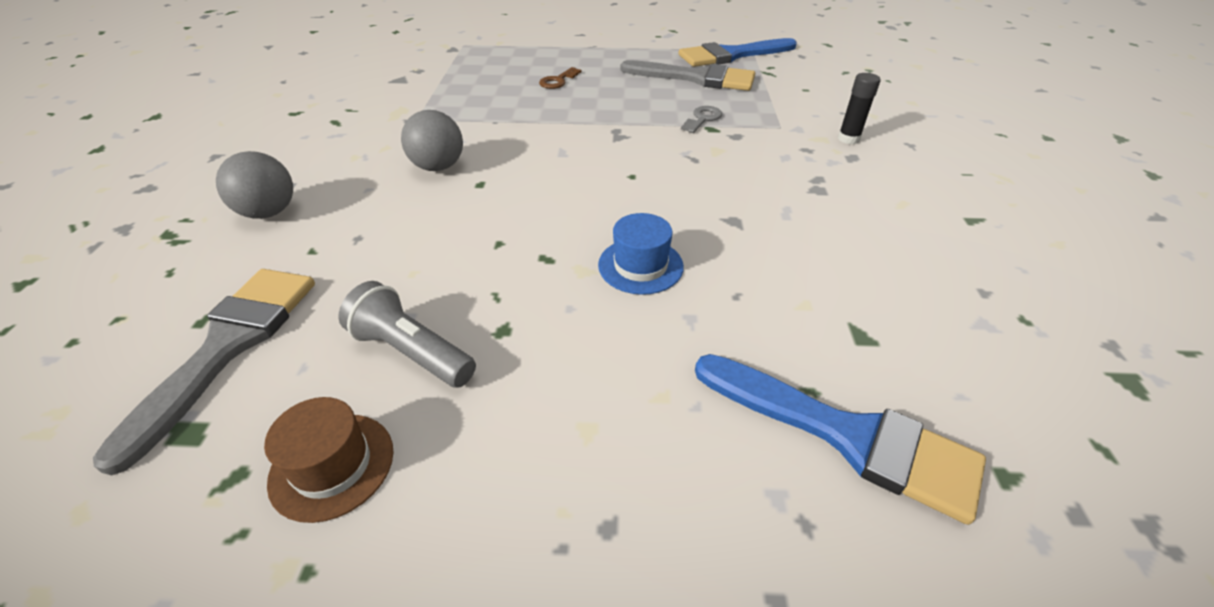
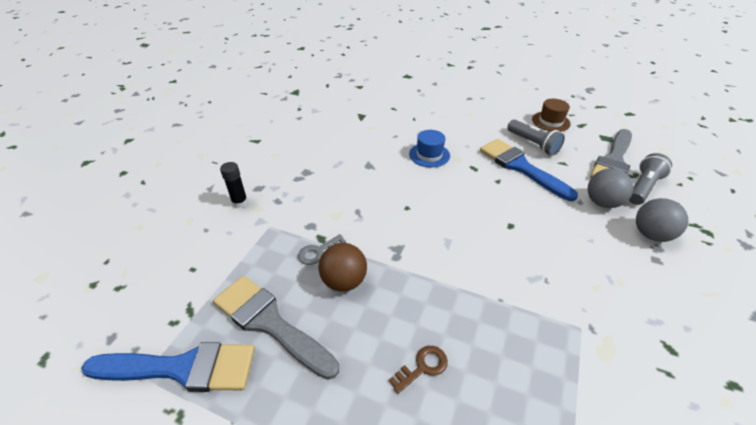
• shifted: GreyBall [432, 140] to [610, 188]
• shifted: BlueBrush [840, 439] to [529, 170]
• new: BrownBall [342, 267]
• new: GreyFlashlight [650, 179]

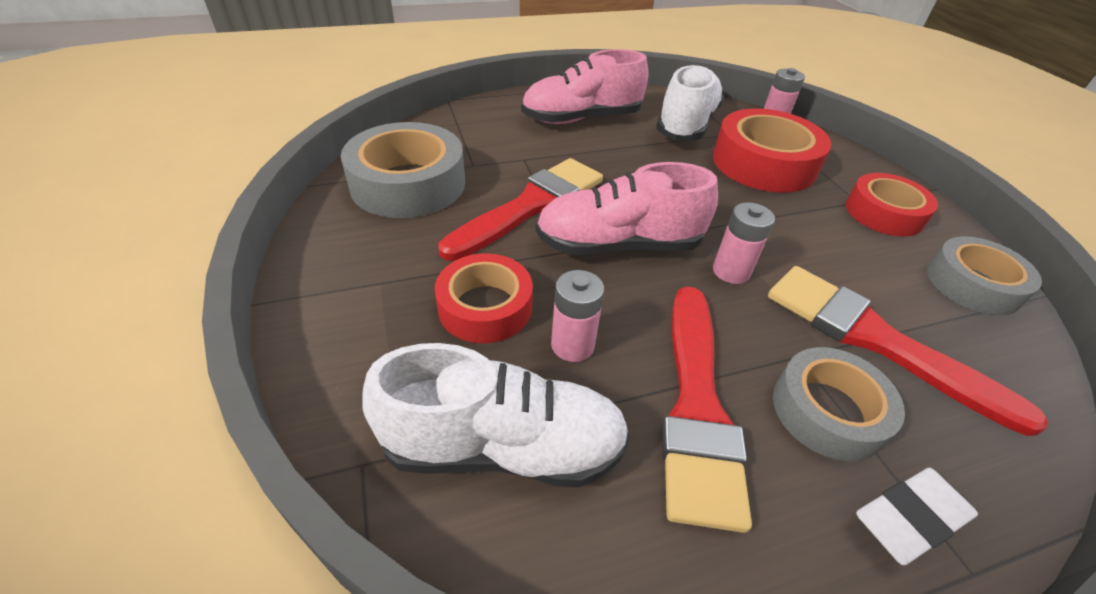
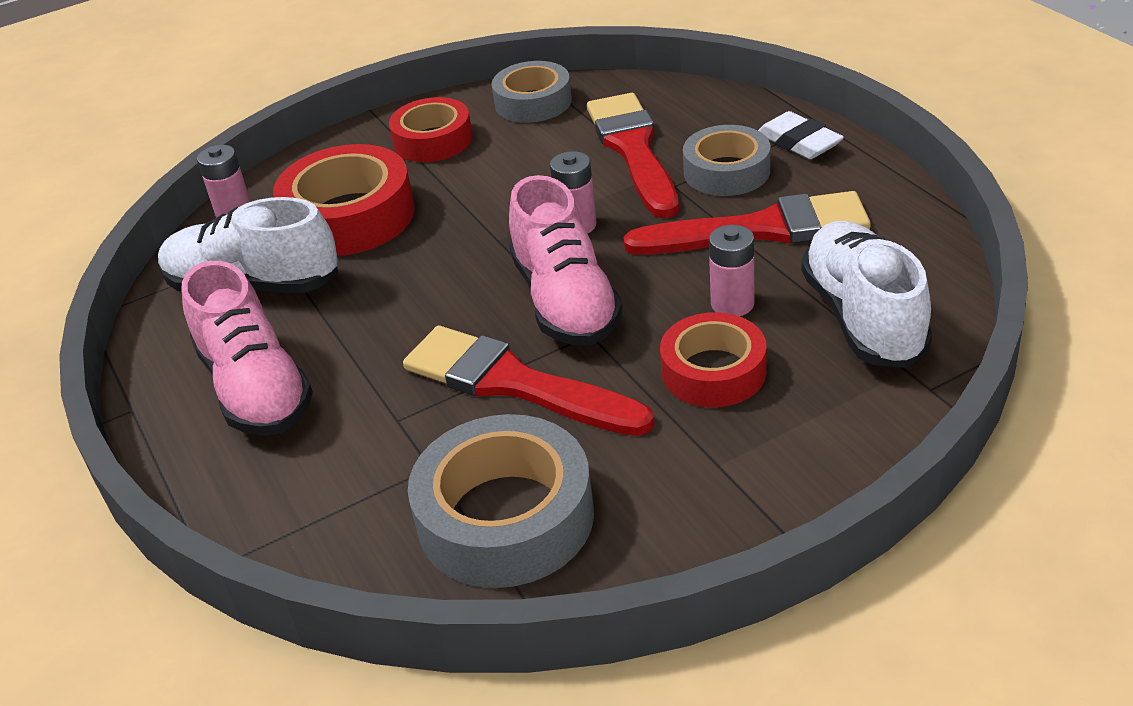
• rotated: RedBrush [908, 351] = [633, 155] 135 degrees clockwise

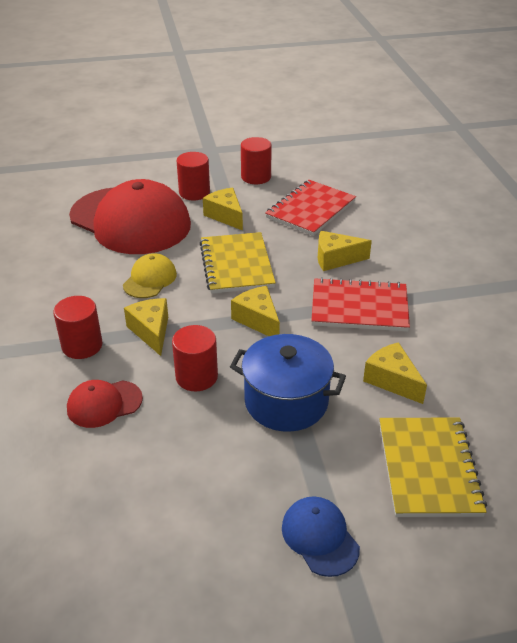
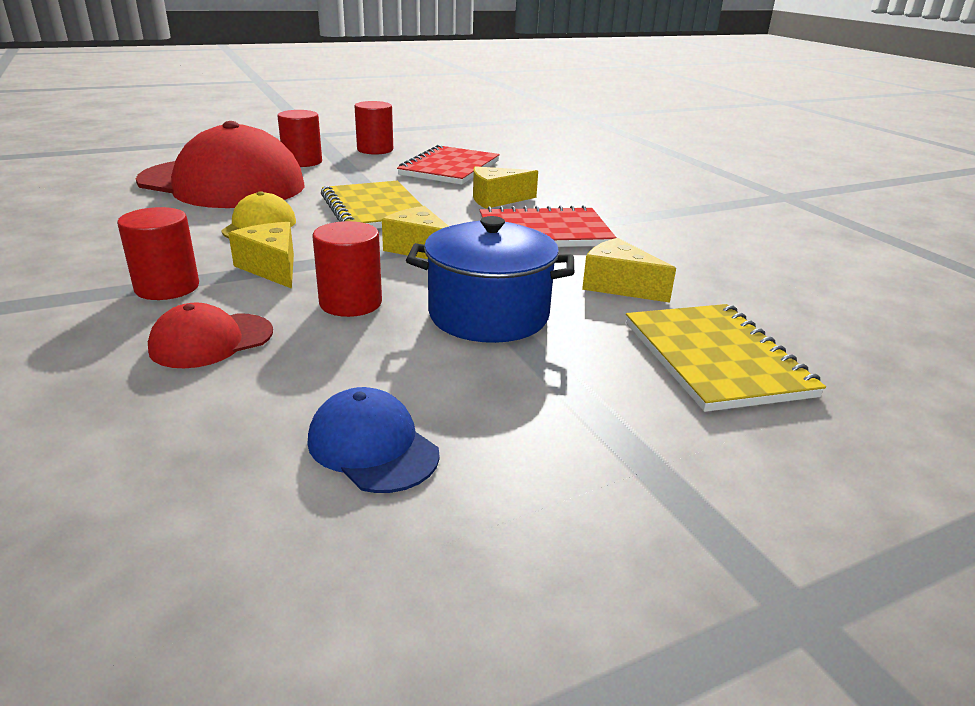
• gone: YellowCheese [223, 209]
• shifted: BlueCap [321, 537] to [374, 440]

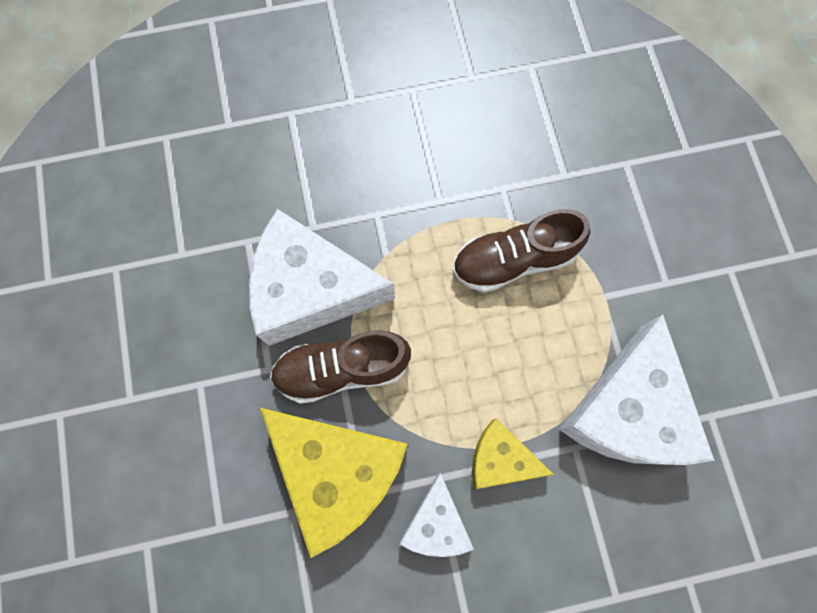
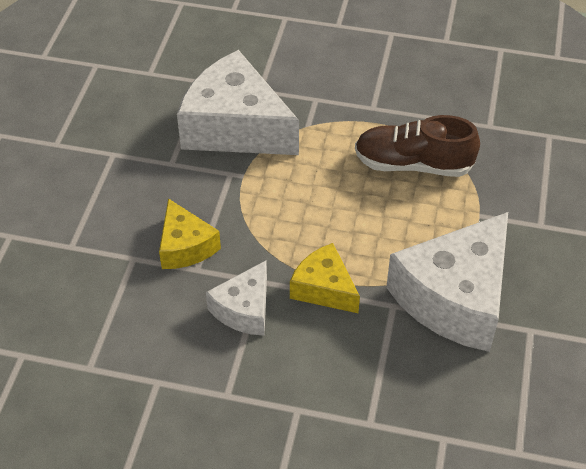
• scaled: YellowCheese [334, 483] = [190, 234] x0.53
• gone: BrownShoe [340, 367]

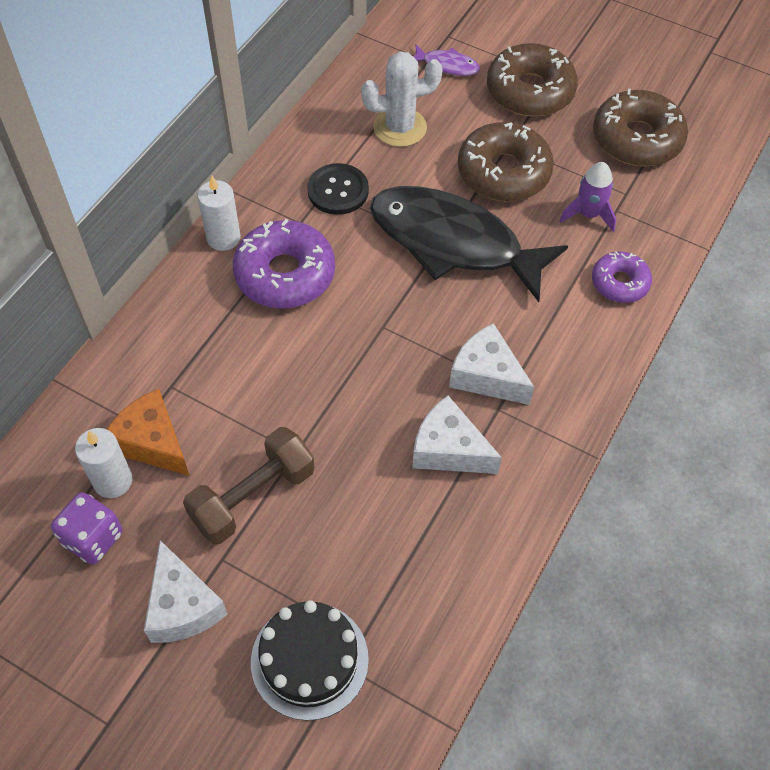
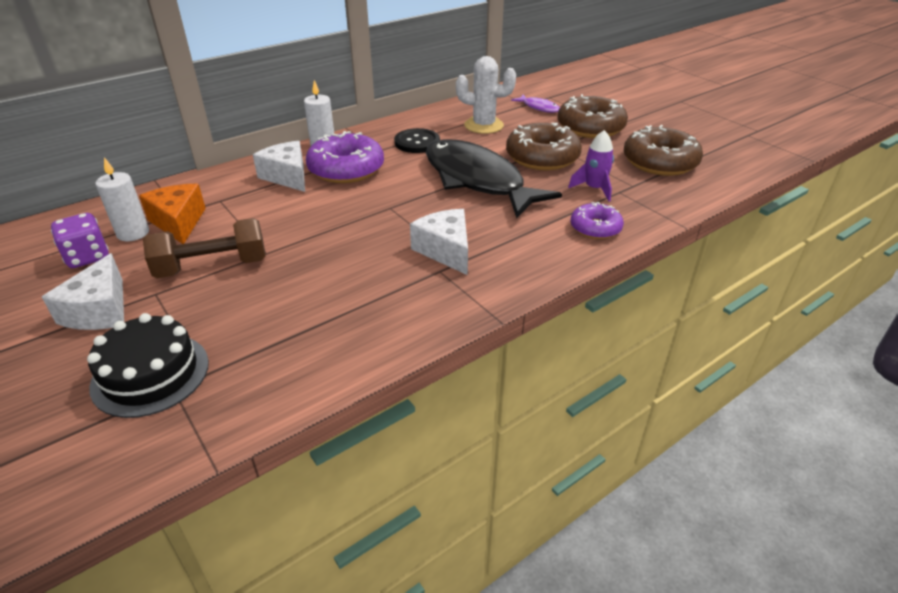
• shifted: WhiteCheese [457, 435] to [279, 166]

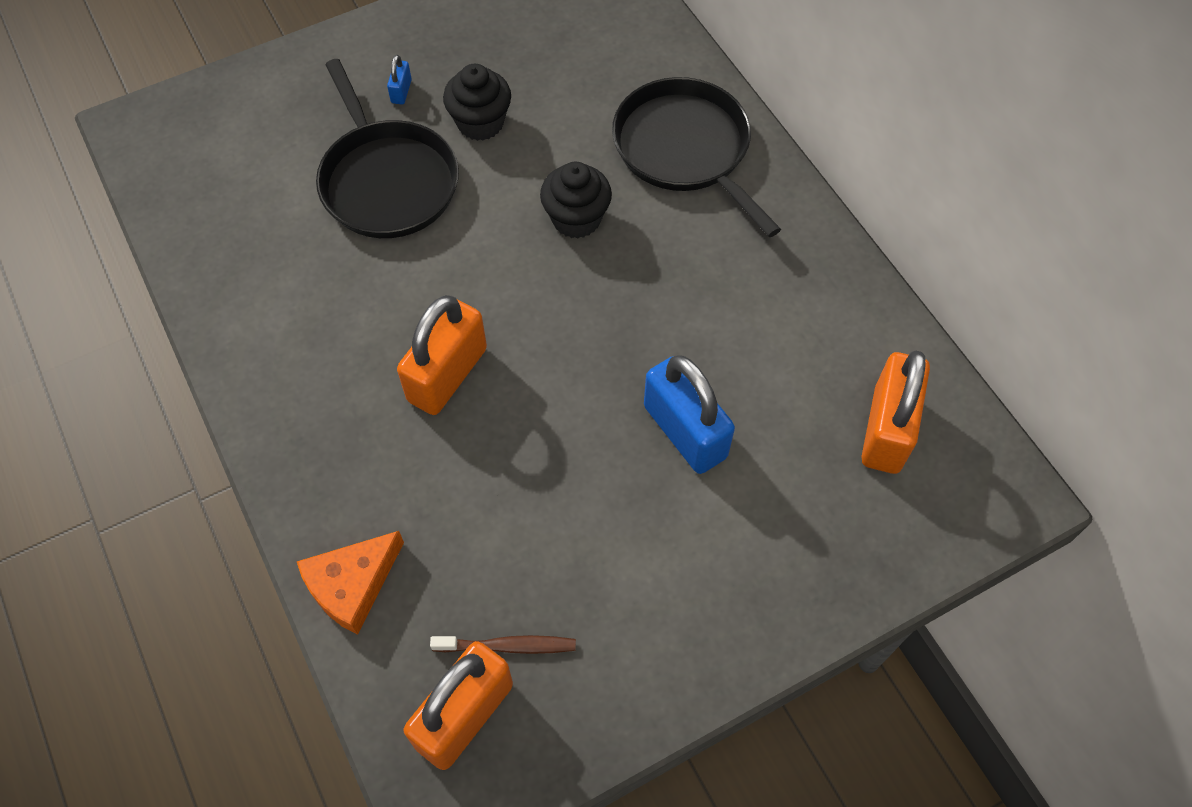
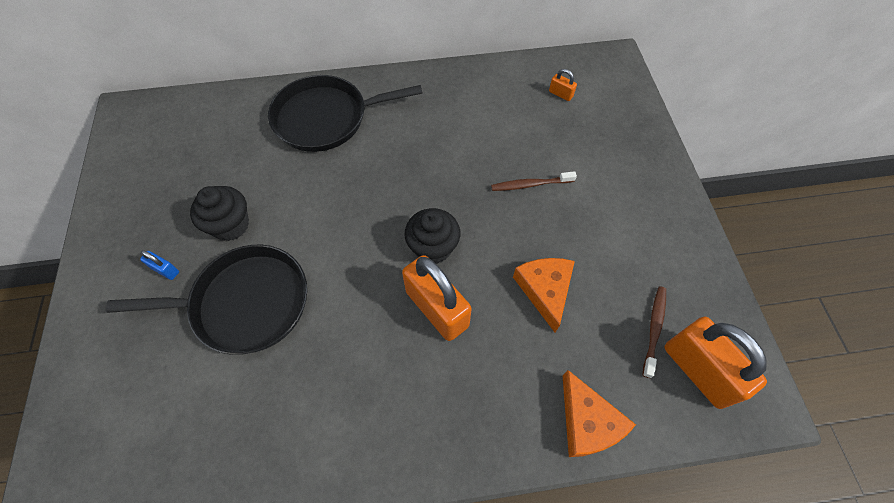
• shifted: BlackCupcake [576, 200] to [432, 236]
• swapped: BluePadlock [689, 414] to BrownToothbrush [534, 181]
• scaled: OrangePadlock [895, 412] = [563, 85] x0.43
• new: OrangeCheese [544, 295]

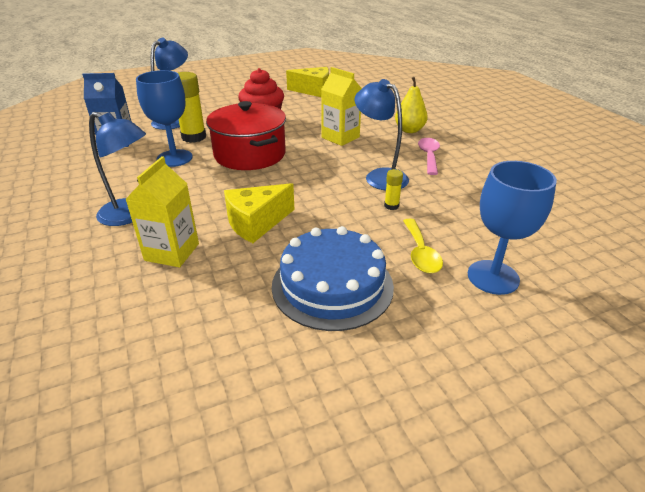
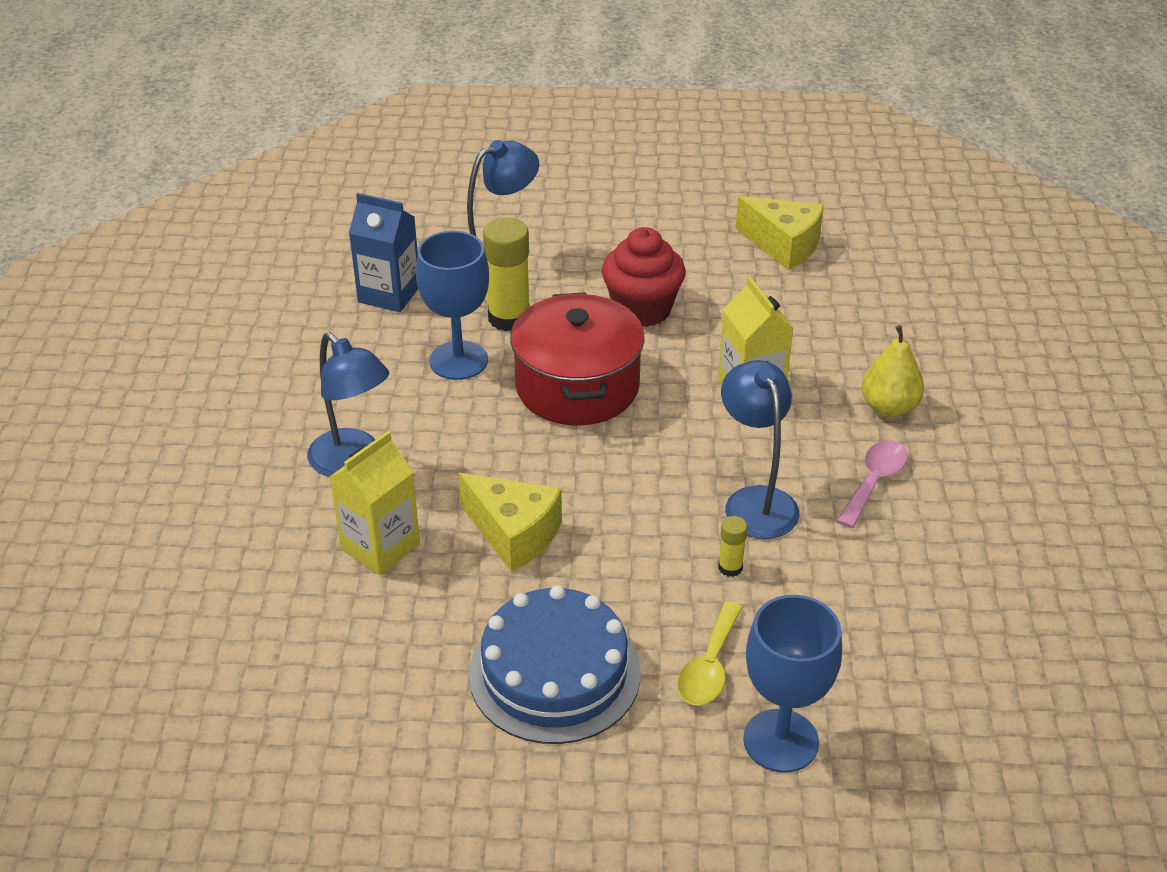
• rotated: YellowCheese [259, 213] = [510, 522] 135 degrees counterclockwise

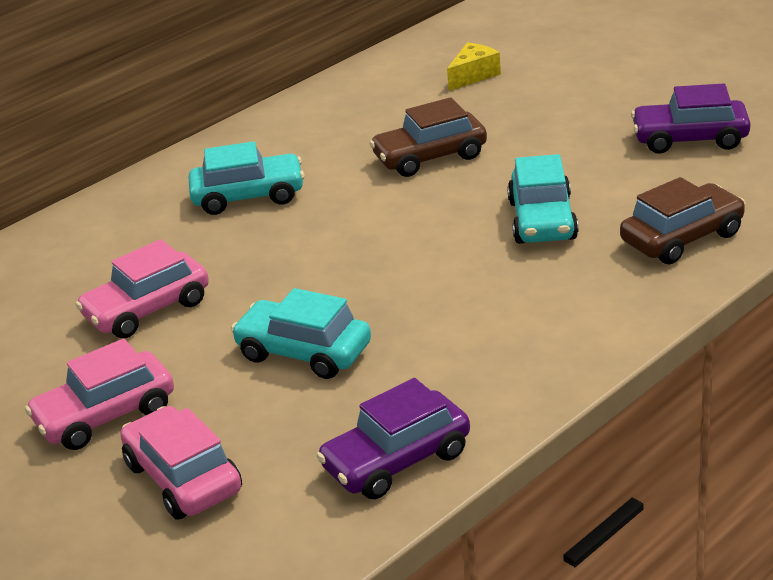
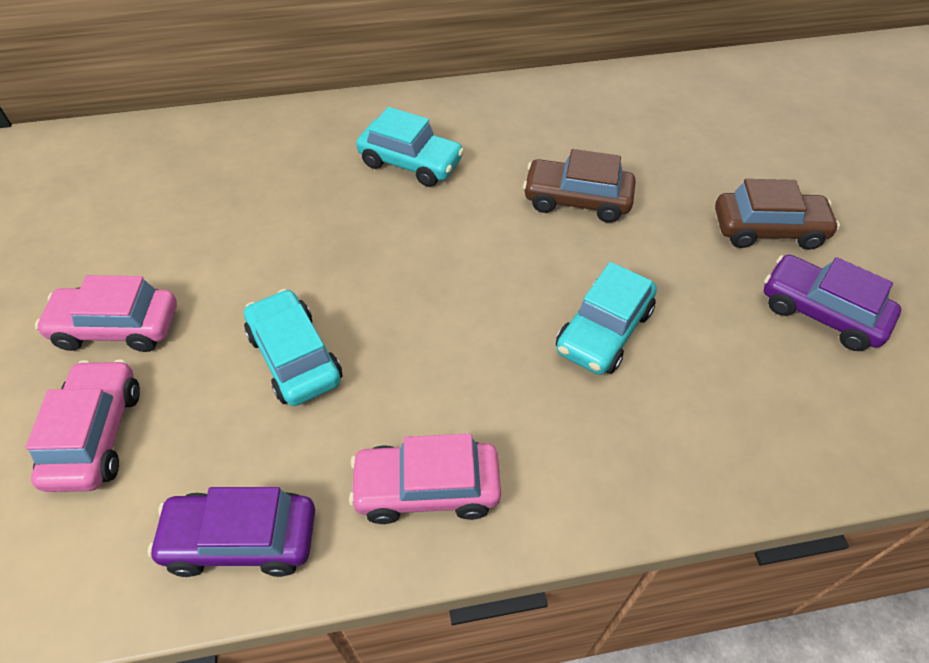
• shifted: PinkCar [142, 288] to [425, 479]
• gone: YellowCheese [474, 66]
• shifted: BrownCar [683, 220] to [777, 214]

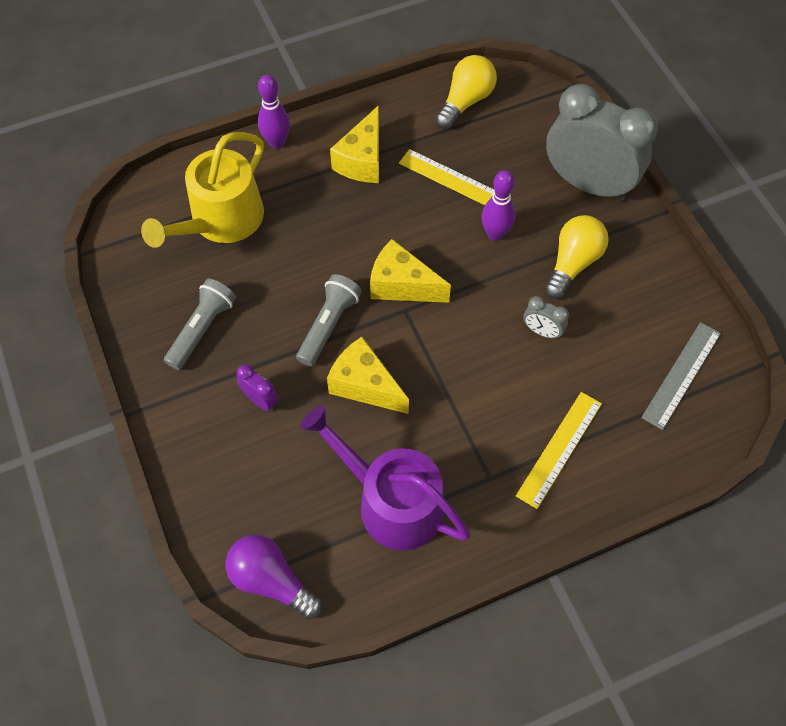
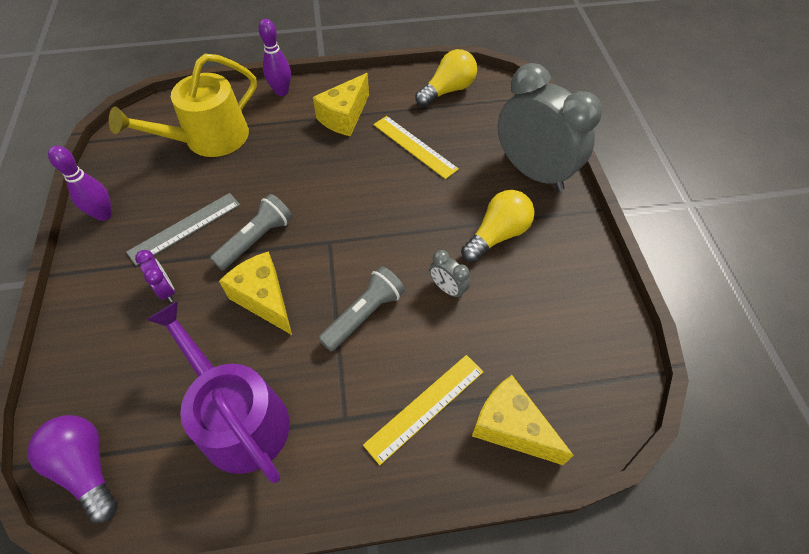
• shifted: GreyFlashlight [200, 324] to [361, 308]
• shifted: YellowCheese [410, 271] to [523, 420]
• shifted: PurpleBowlingPin [498, 205] to [80, 183]
• shifted: GreyRuler [681, 376] to [183, 229]

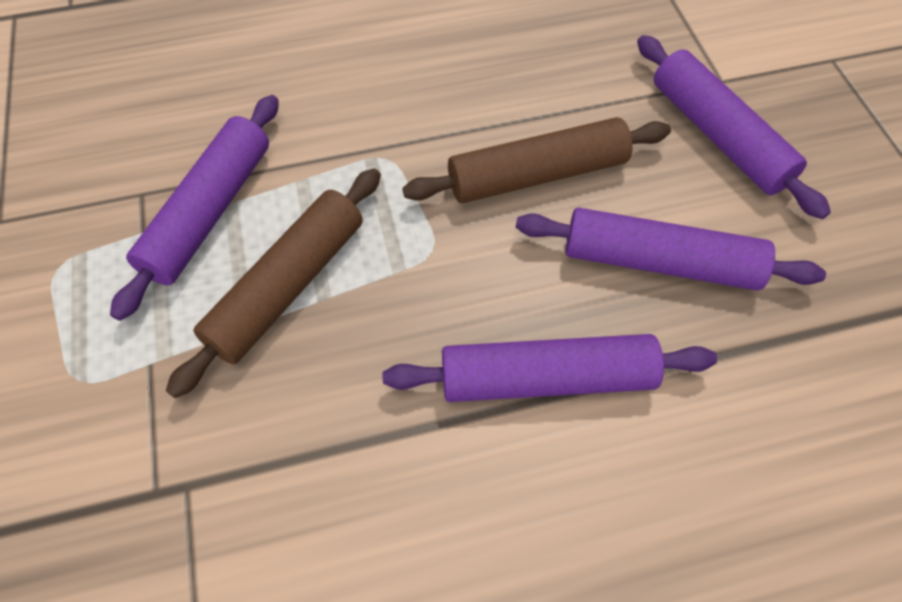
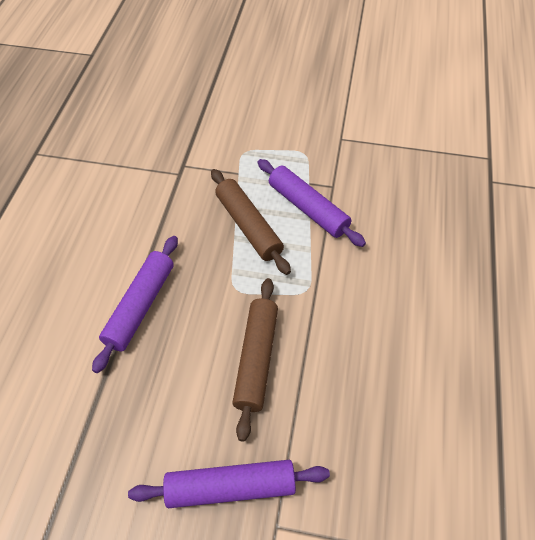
• gone: PurpleRollingPin [671, 249]

